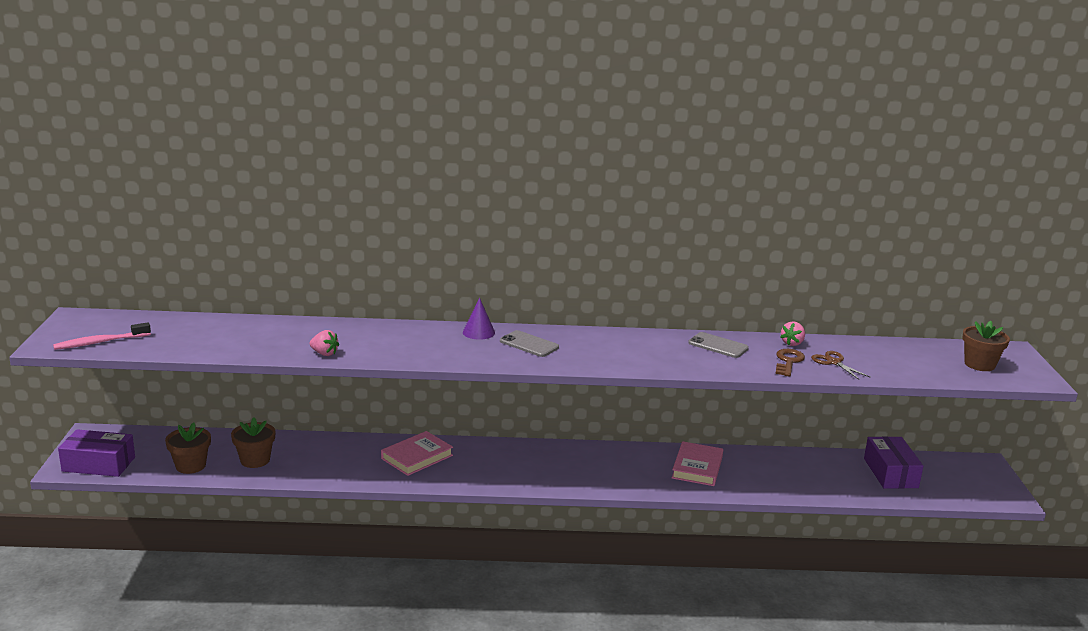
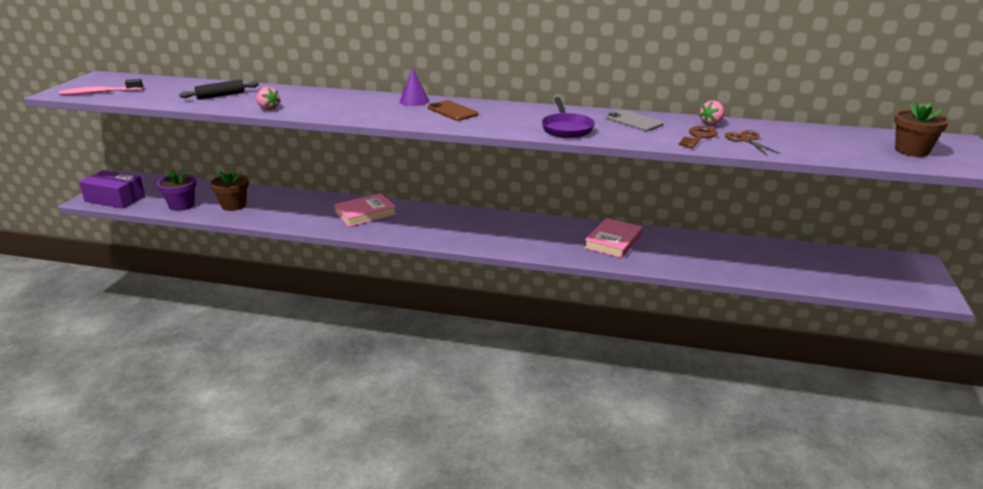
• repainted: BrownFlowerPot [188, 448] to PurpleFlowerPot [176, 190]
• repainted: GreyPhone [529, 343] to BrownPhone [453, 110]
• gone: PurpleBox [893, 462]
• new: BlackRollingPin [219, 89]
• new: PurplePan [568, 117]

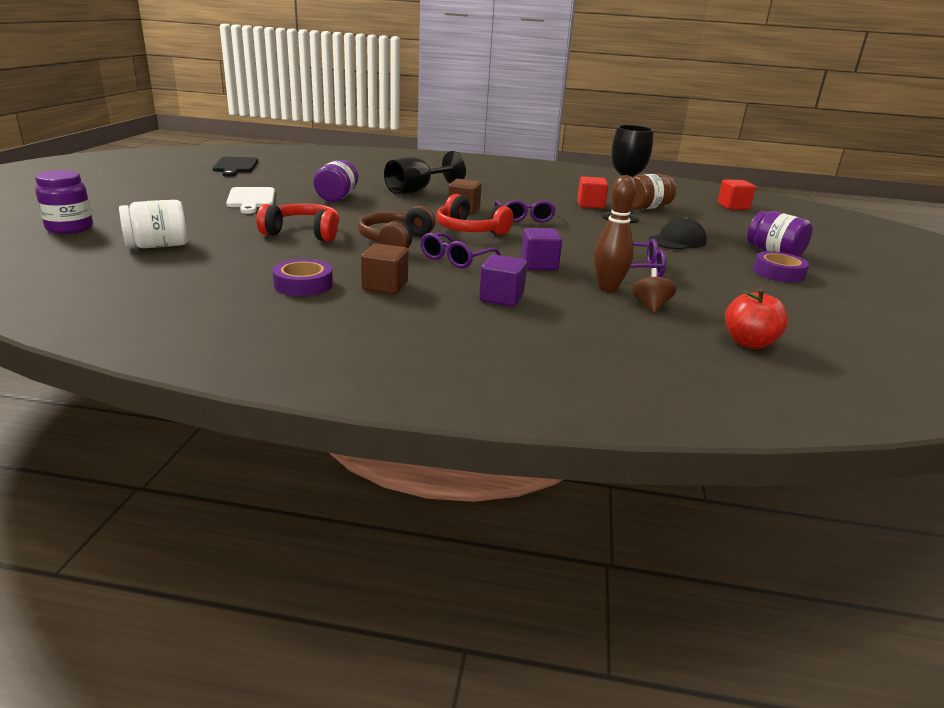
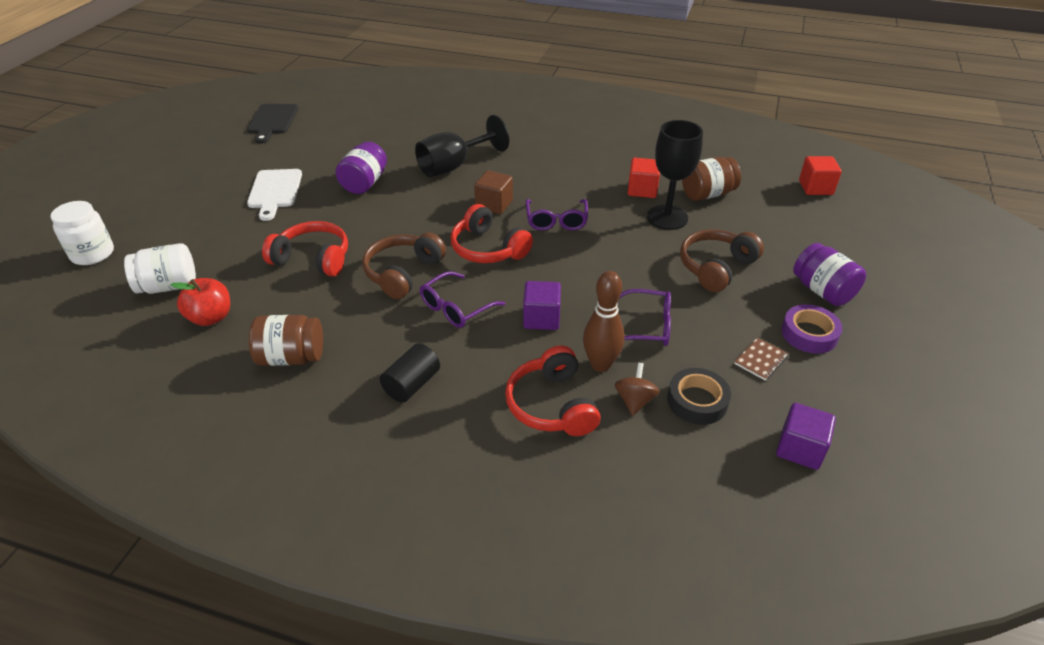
• repainted: PurpleJar [64, 202] to WhiteJar [82, 233]
• swapped: PurpleTape [302, 277] to BrownJar [286, 340]
• gone: BrownCube [384, 268]
• shifted: PurpleCube [503, 280] to [806, 436]
• swapped: BlackCap [678, 233] to BrownHeadphones [722, 260]
• shifted: RedApple [756, 318] to [200, 302]
• new: BlackCylinder [410, 373]
• new: RedHeadphones [552, 390]
• new: BlackTape [699, 396]
• new: BrownNotebook [761, 358]

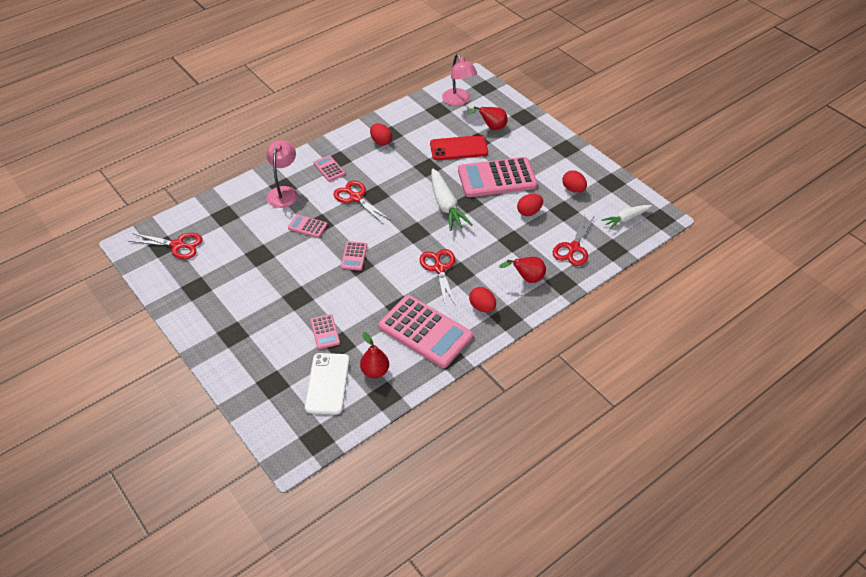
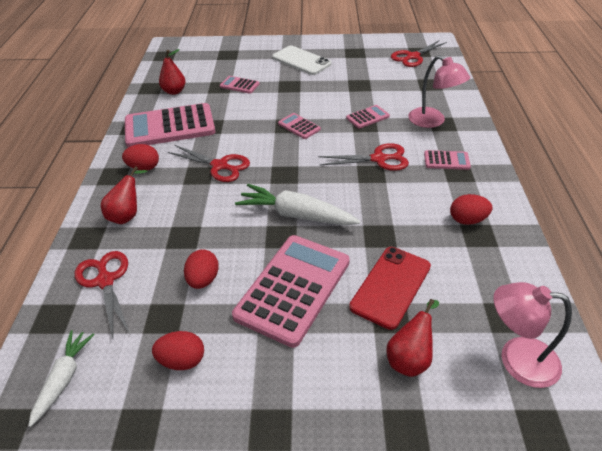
• shifted: WhitePhone [327, 383] to [302, 60]

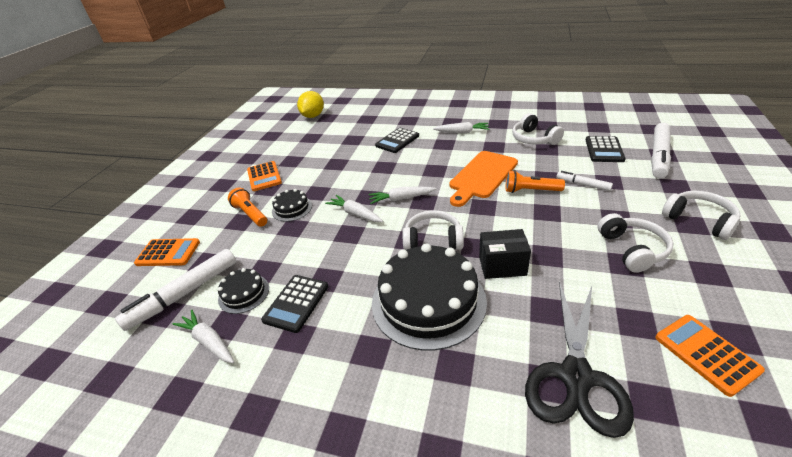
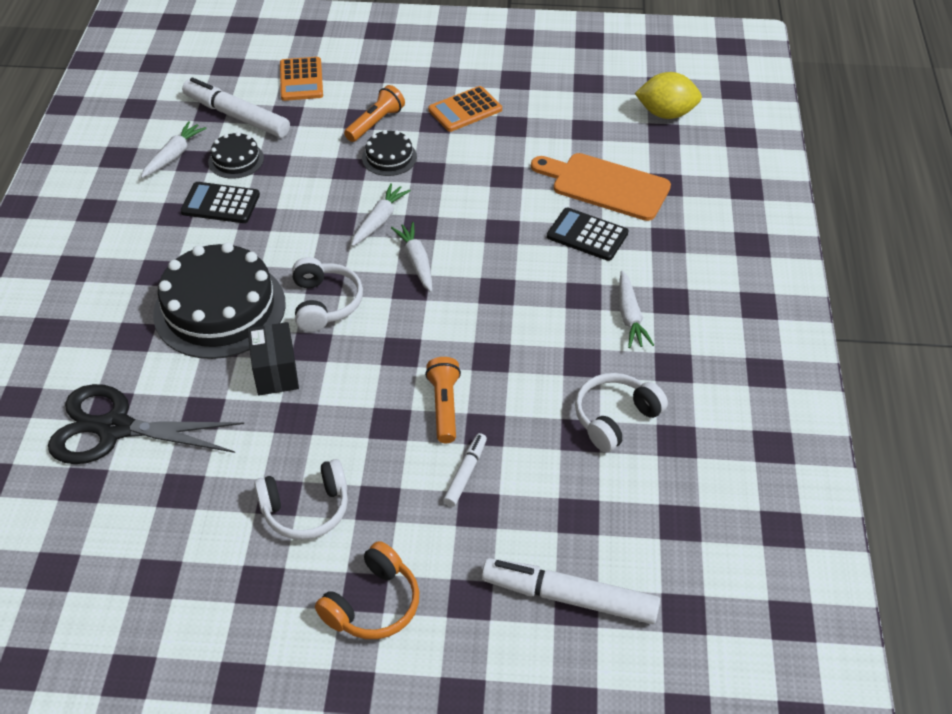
• shifted: OrangeCuttingBoard [483, 179] to [601, 187]
• gone: BlackCalculator [606, 149]
• gone: OrangeCalculator [710, 356]
• repainted: WhiteHeadphones [701, 215] to OrangeHeadphones [367, 590]

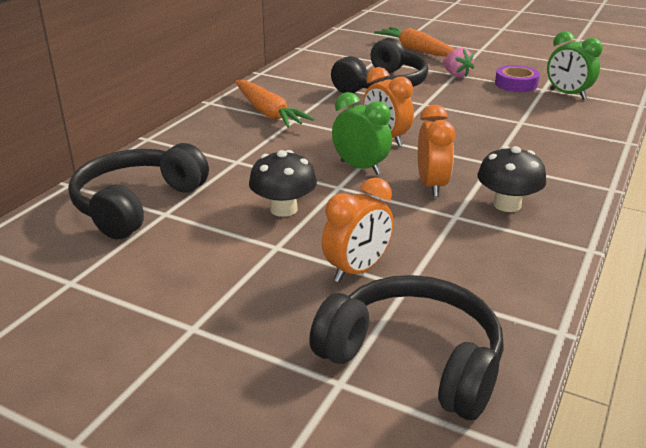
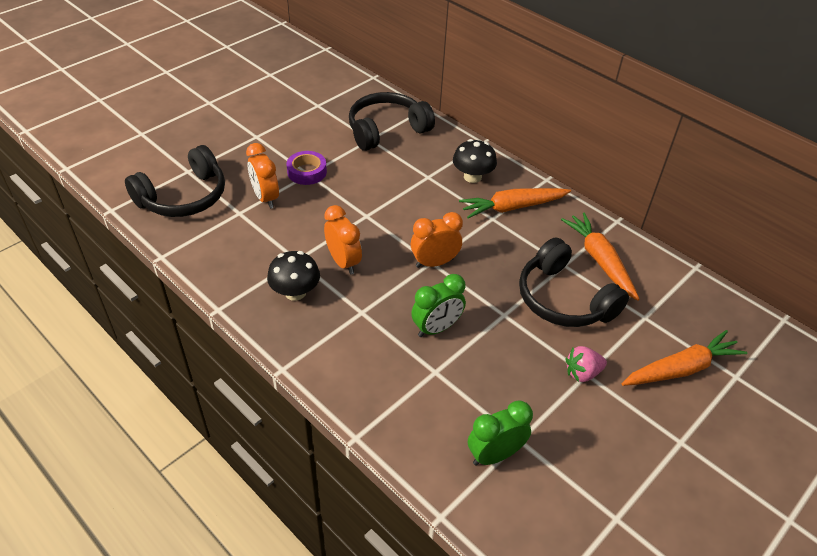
• rotated: BlackHeadphones [138, 191] = [392, 121] 75 degrees counterclockwise
• shifted: BlackMushroom [283, 183] to [475, 161]
• shifted: GreenClock [362, 133] to [438, 305]
• rotated: OrangeClock [436, 151] = [343, 240] 135 degrees counterclockwise
• shifted: PurpleTape [517, 78] to [306, 168]
• new: OrangeCarrot [600, 257]

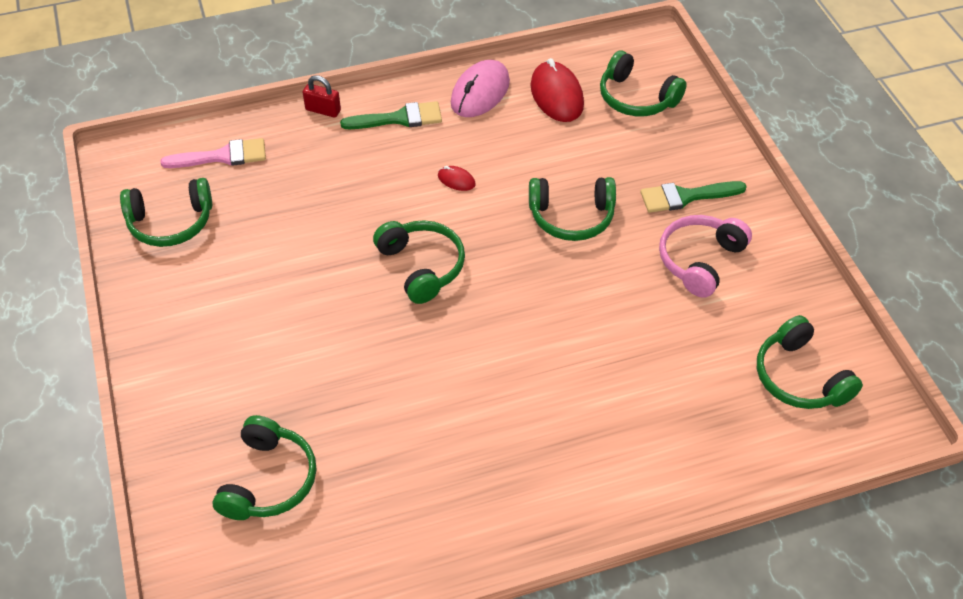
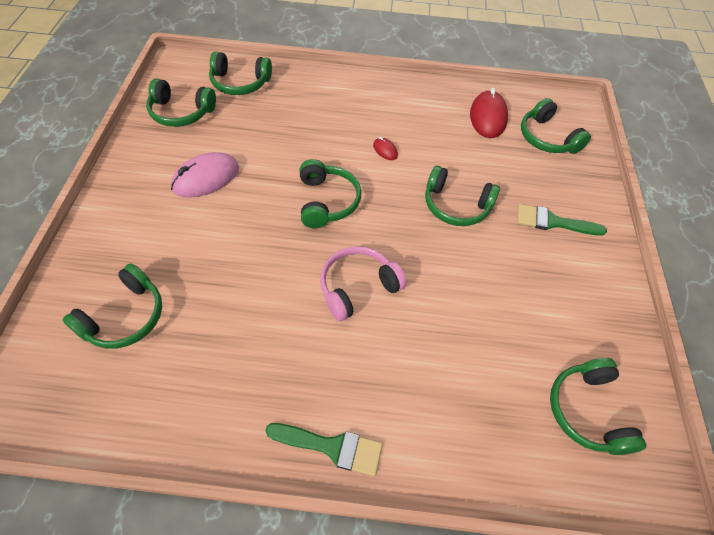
• swapped: PinkBrush [213, 153] to GreenHeadphones [240, 73]
• gone: RedPadlock [322, 96]
• shifted: GreenBrush [391, 115] to [324, 449]
• shifted: PinkMouse [480, 88] to [205, 175]
• shifted: PinkHeadphones [705, 256] to [363, 283]

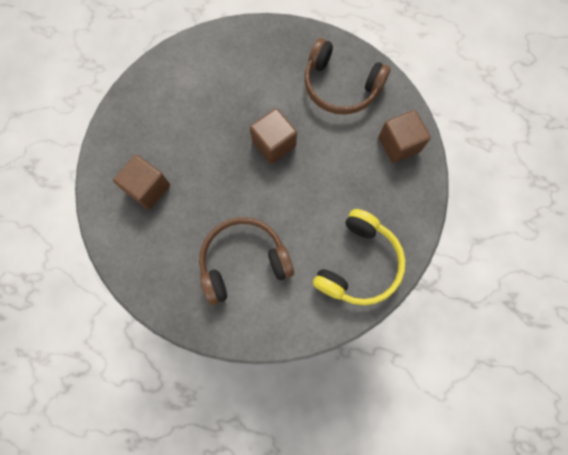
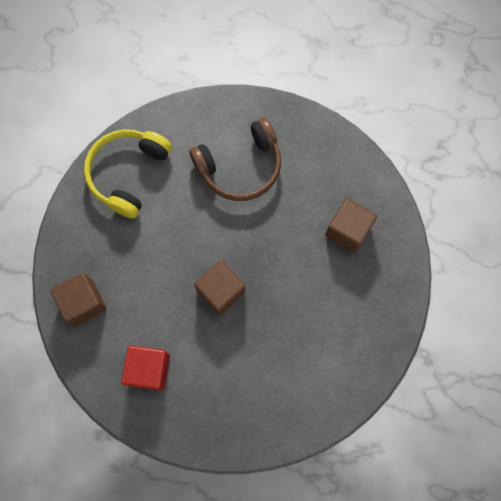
• swapped: BrownHeadphones [347, 76] to RedCube [145, 368]

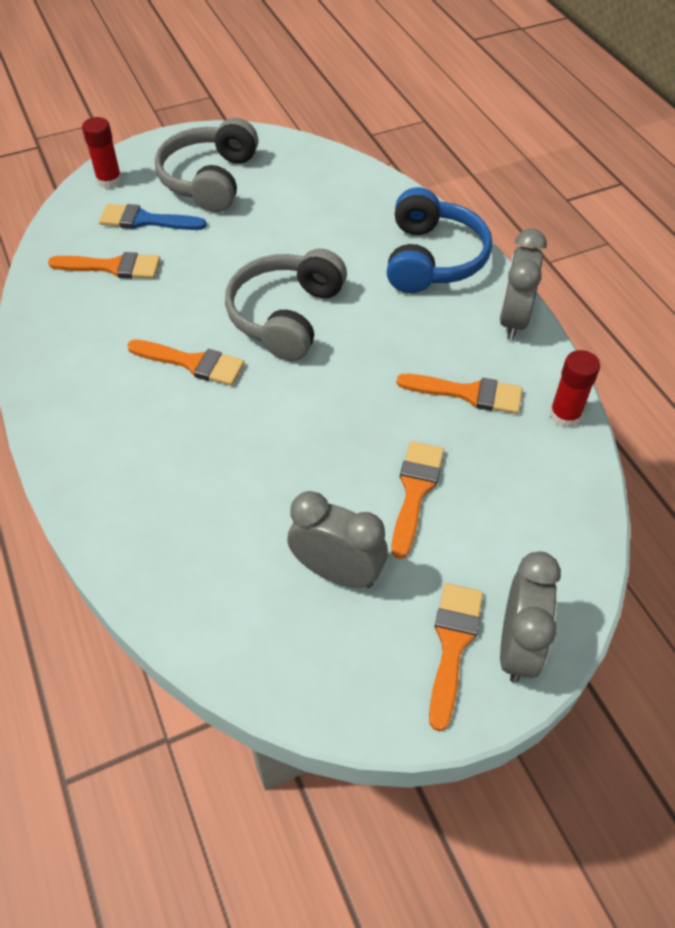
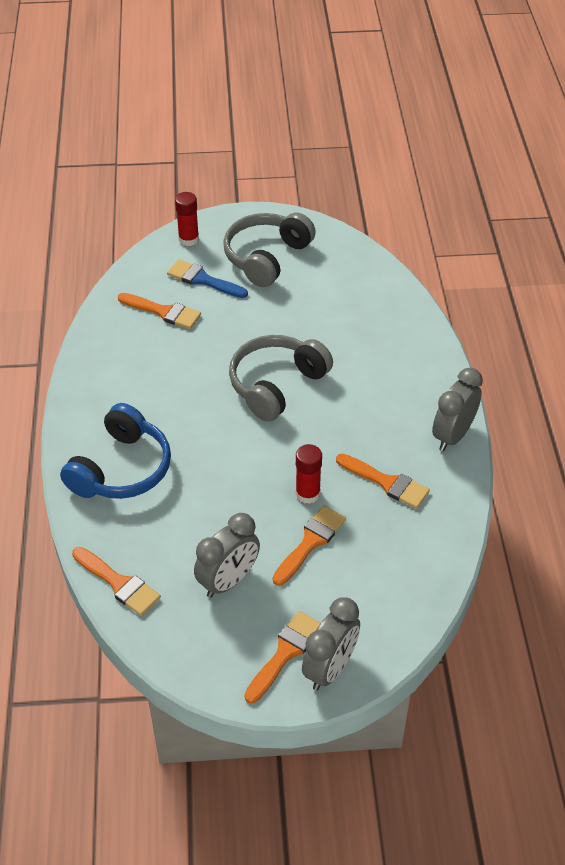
• shifted: OrangeBrush [186, 363] to [116, 581]
• rotated: GreyClock [337, 539] = [227, 555] 90 degrees clockwise
• shifted: BlueHeadphones [439, 240] to [115, 451]
• shifted: RedGlueStick [574, 389] to [309, 474]

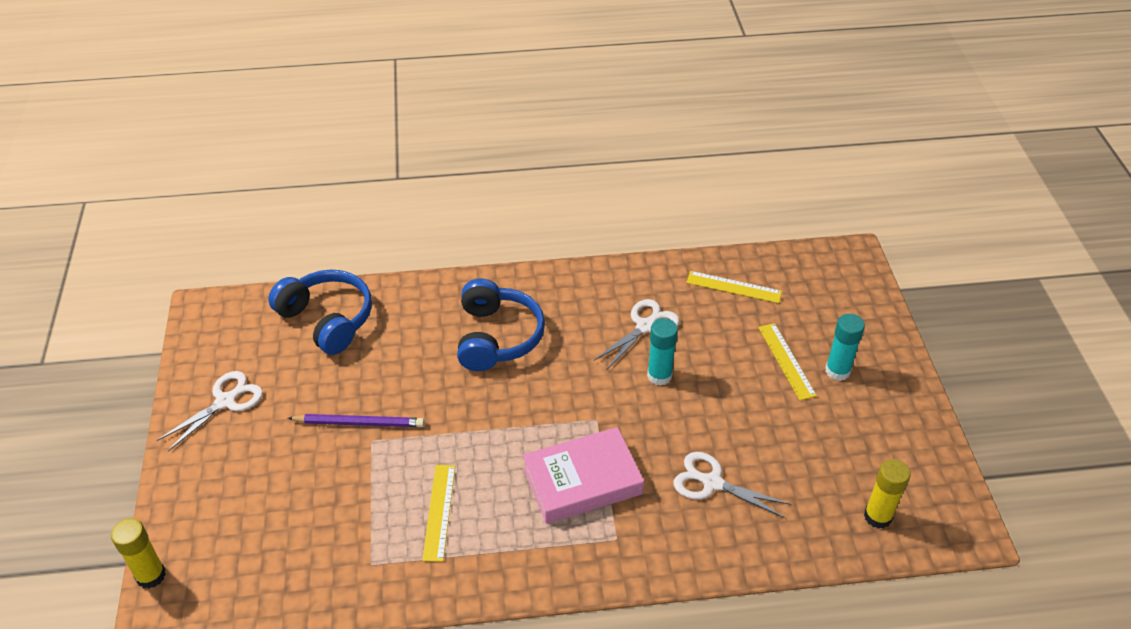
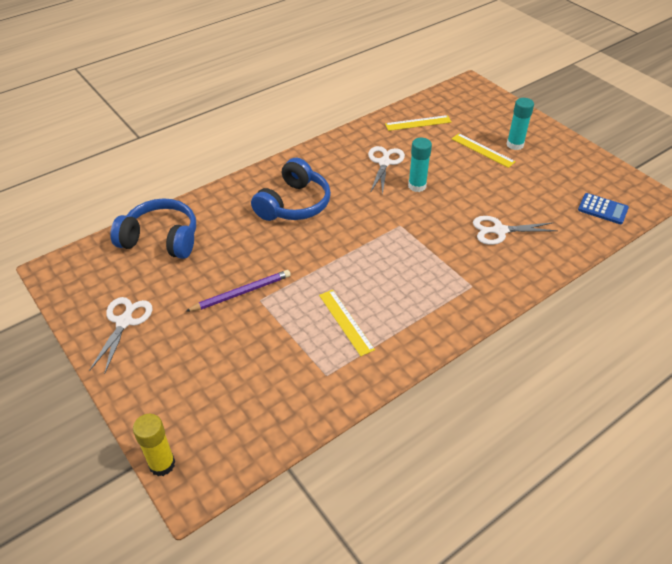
• rotated: BlueHeadphones [501, 324] = [291, 189] 60 degrees clockwise
• gone: PinkBook [583, 475]
• swapped: YellowGlueStick [887, 494] to BlueCalculator [603, 208]

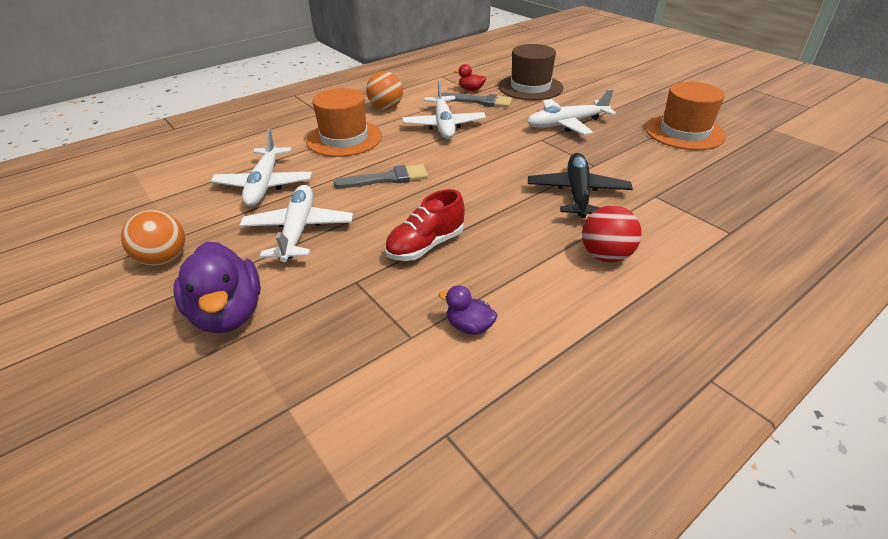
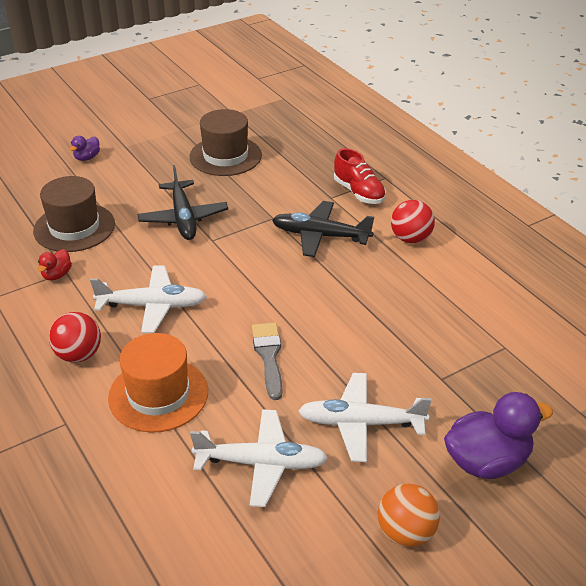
• repainted: OrangeBall [384, 90] to RedBall [75, 337]
• shifted: RedShoe [425, 225] to [360, 176]
• shifted: PurpleDuck [468, 310] to [84, 148]
• gone: GreyBrush [477, 100]
• repainted: WhitePlane [571, 112] to BlackPlane [182, 202]
• repainted: OrangeHat [685, 116] to BrownHat [225, 142]

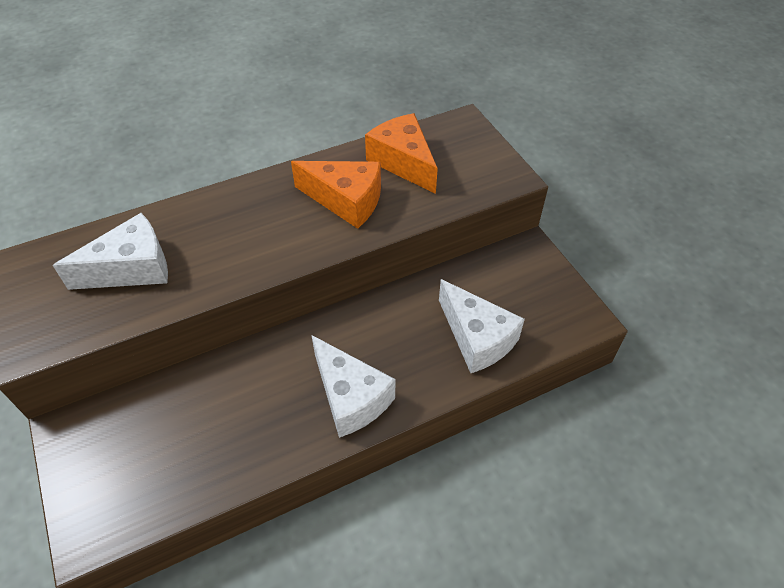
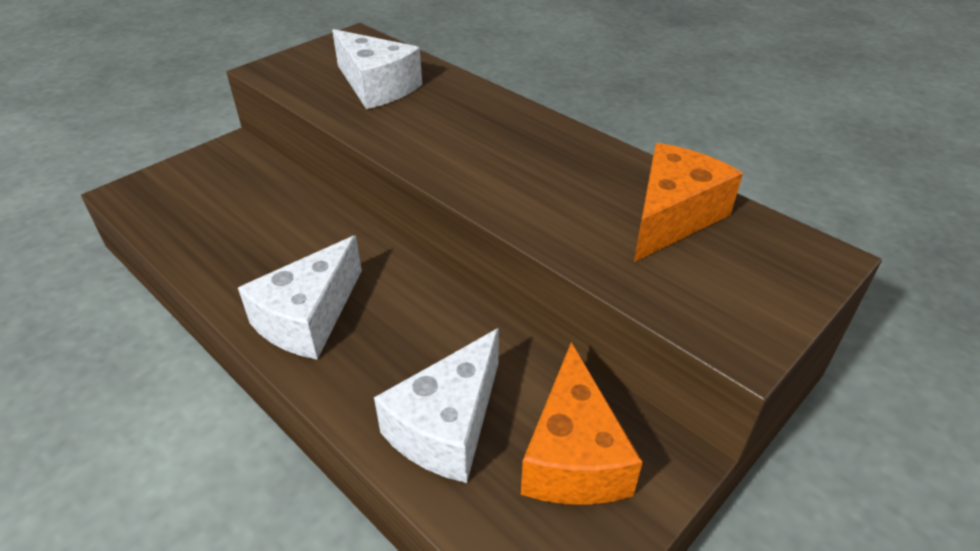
• shifted: OrangeCheese [336, 195] to [582, 423]

